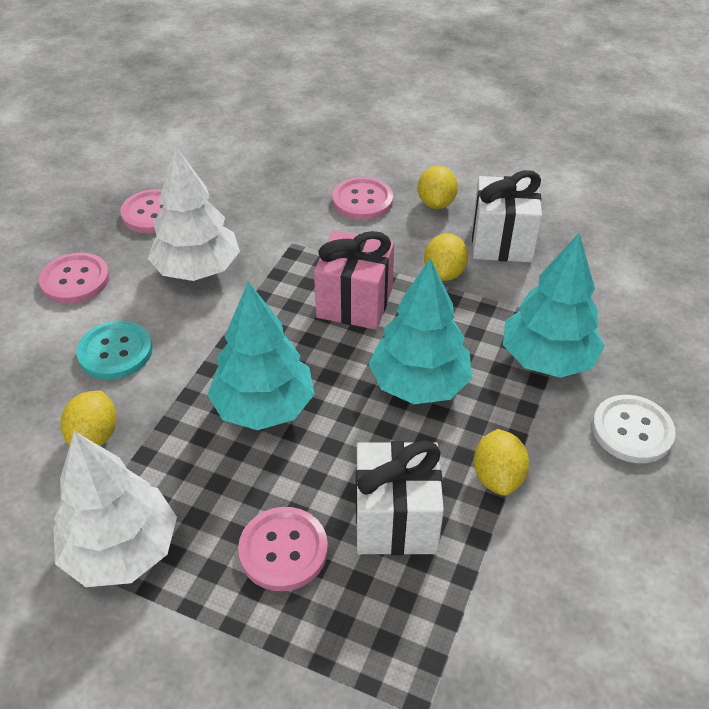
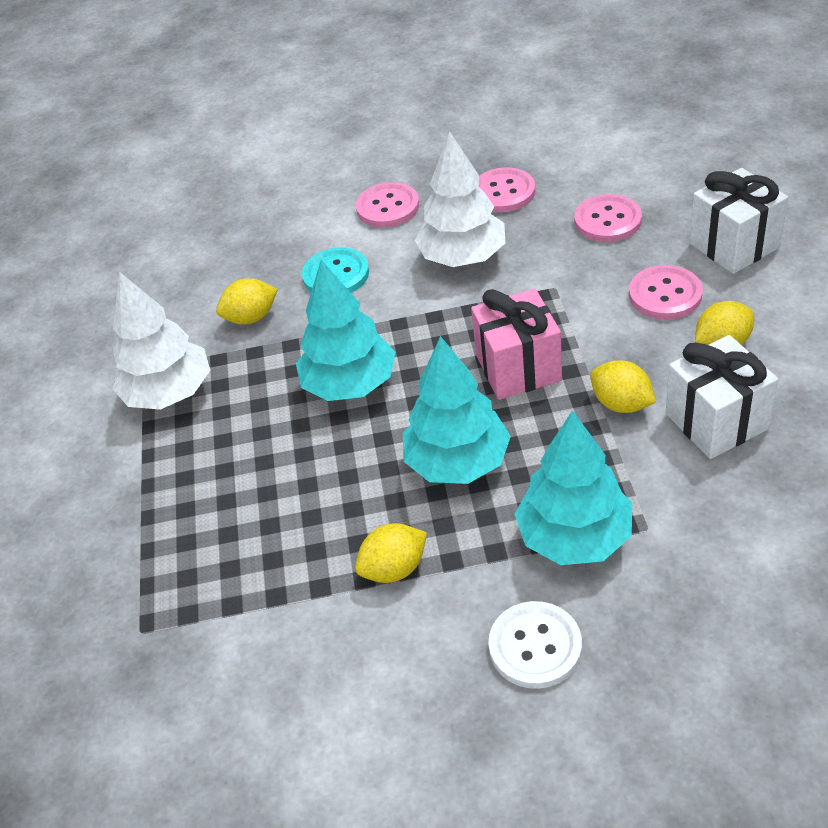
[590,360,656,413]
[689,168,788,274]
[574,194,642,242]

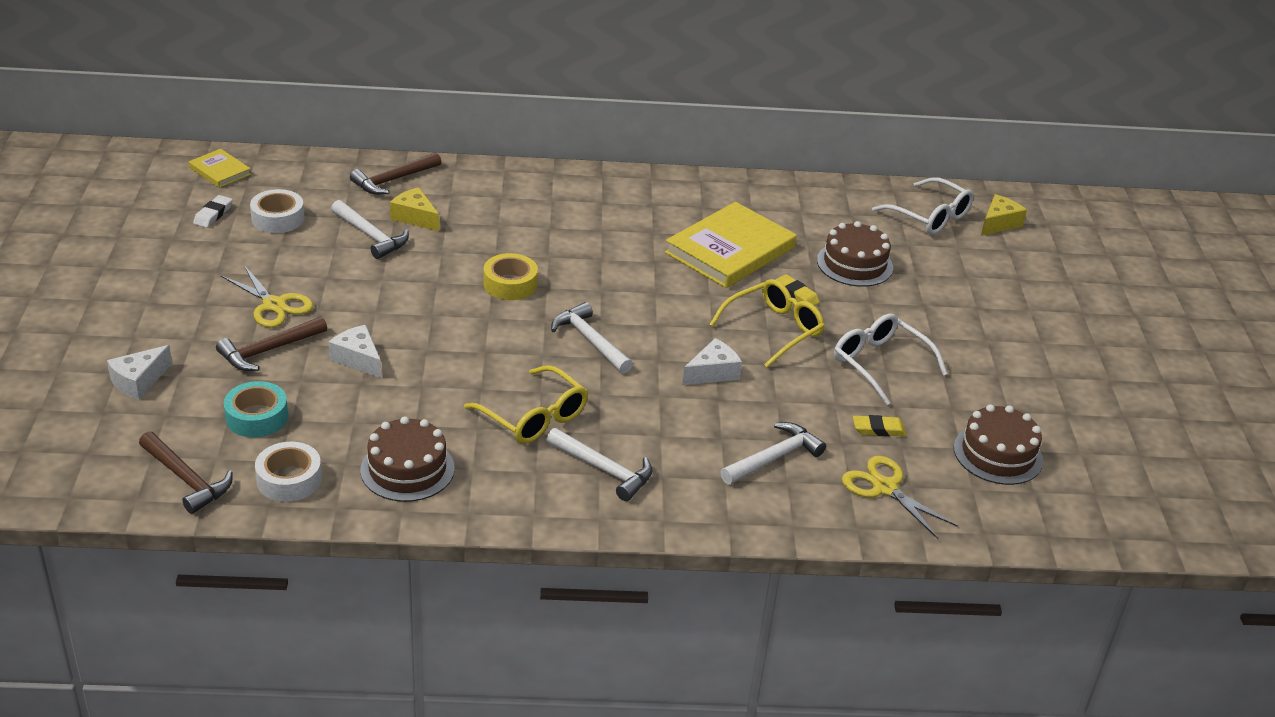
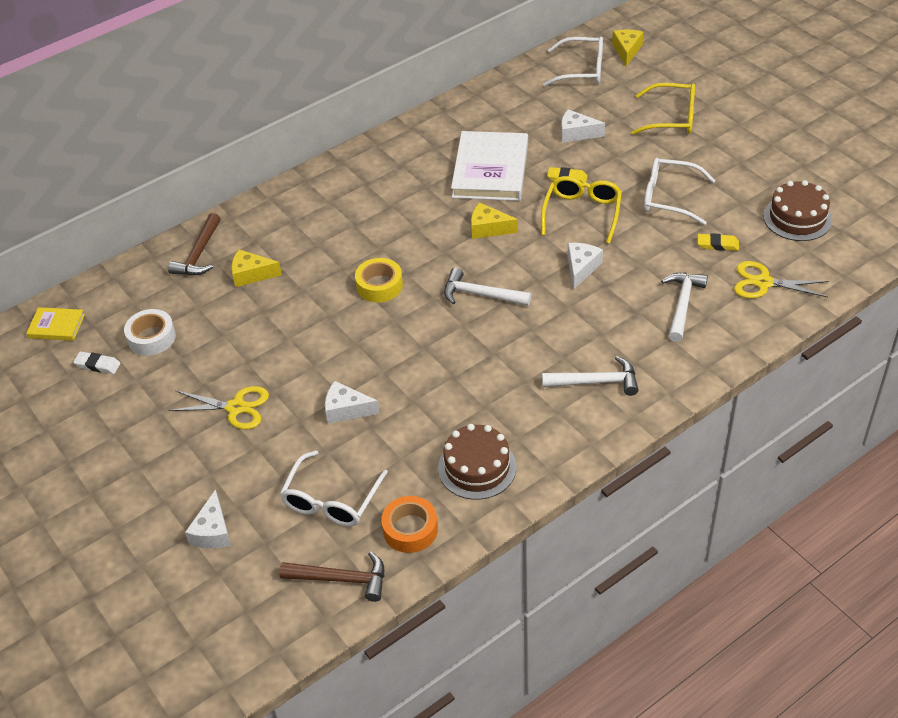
[73,351,120,374]
[331,200,409,259] (first image)
[451,131,528,201]
[561,109,605,143]
[216,316,327,371] (first image)
[631,83,695,135]
[280,450,388,526]
[698,233,739,251]
[381,496,438,553]
[471,202,518,239]

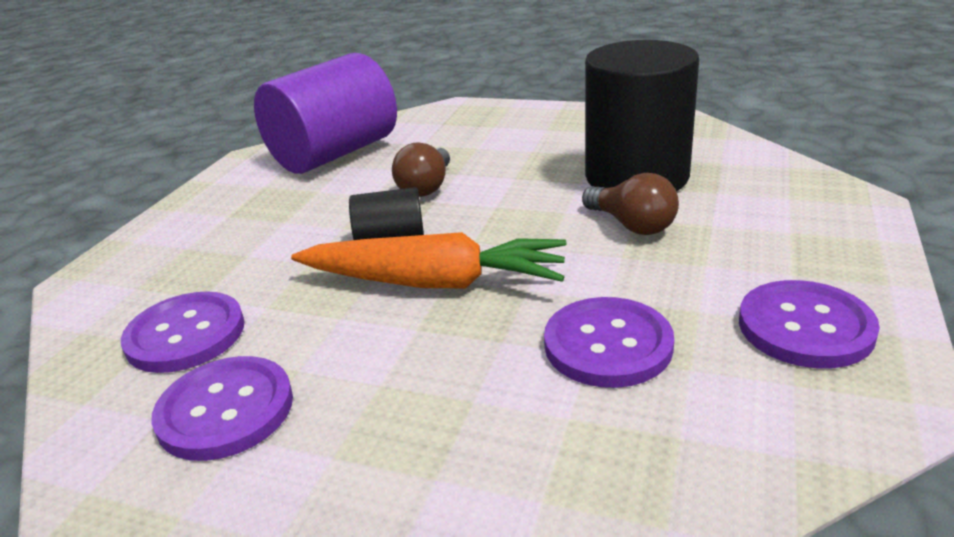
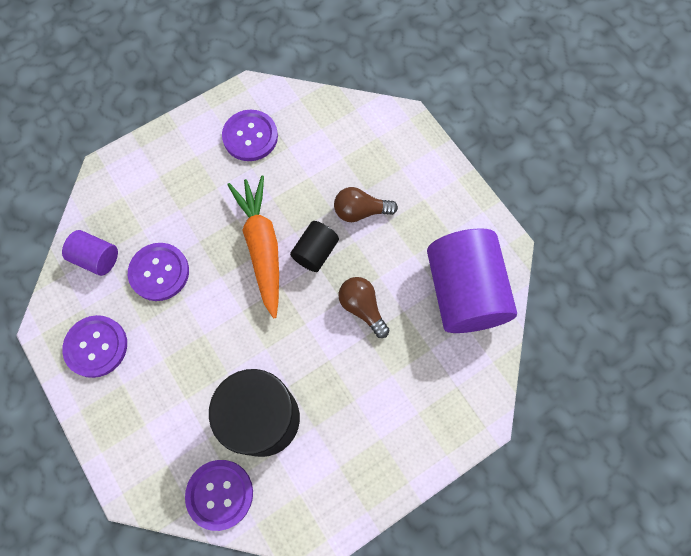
[334,187,398,222]
[227,176,279,318]
[185,460,253,531]
[62,230,118,276]

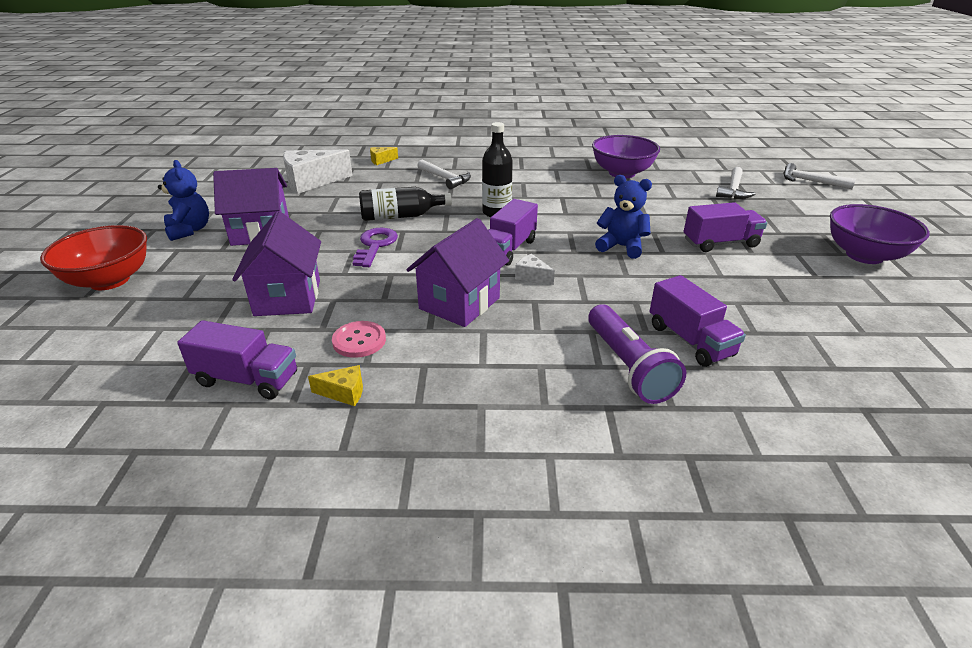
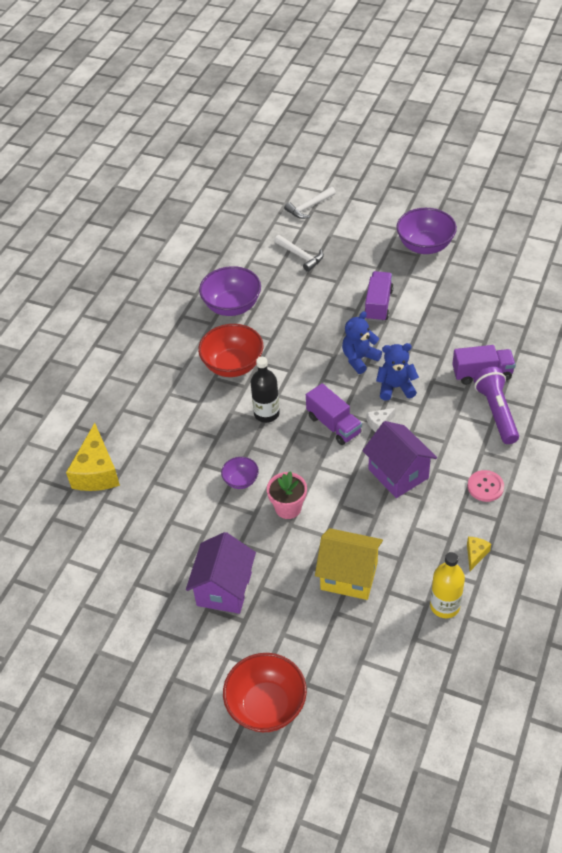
[66,423,120,491]
[283,149,353,194] (first image)
[376,343,419,401]
[417,160,471,189] (first image)
[221,457,259,489]
[315,528,383,600]
[267,471,307,519]
[473,367,519,444]
[430,552,465,618]
[468,470,504,502]
[198,324,263,377]

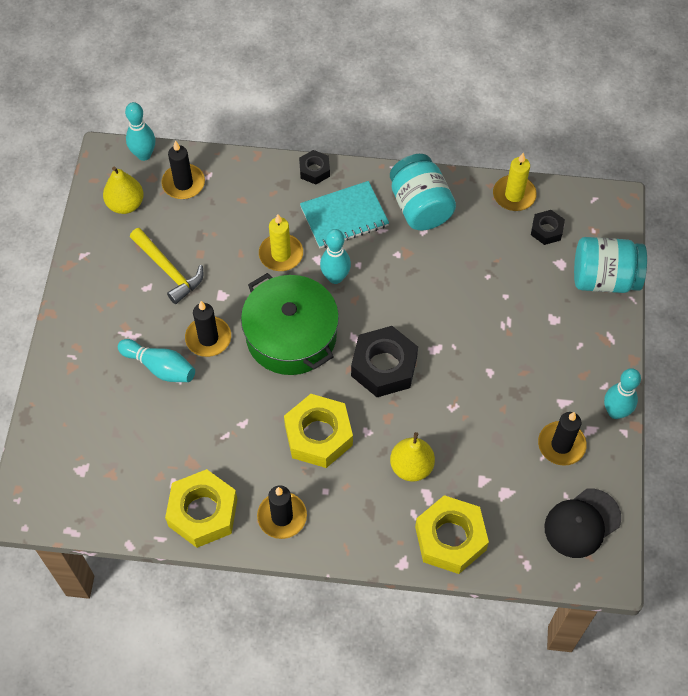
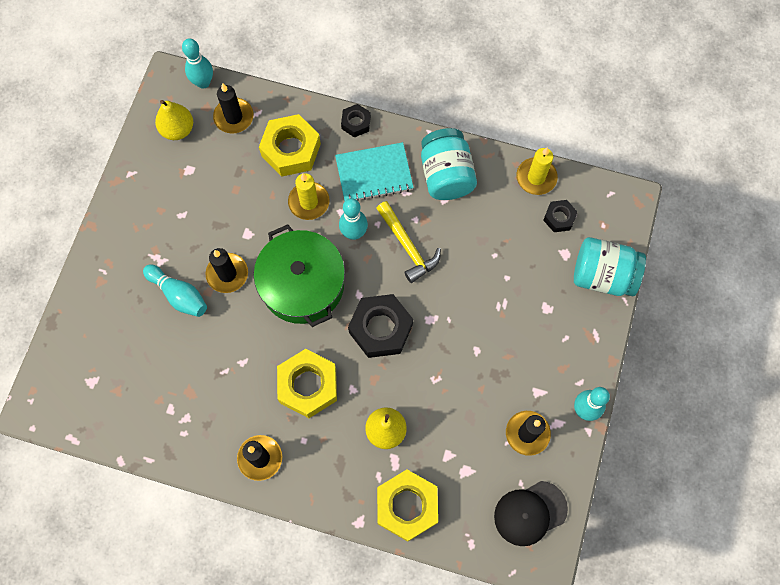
[376,201,441,283]
[259,114,321,177]

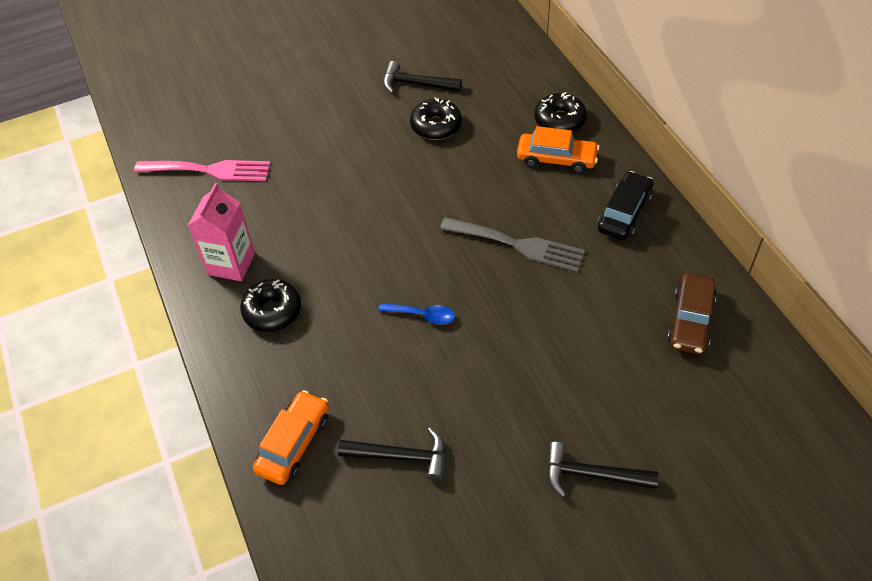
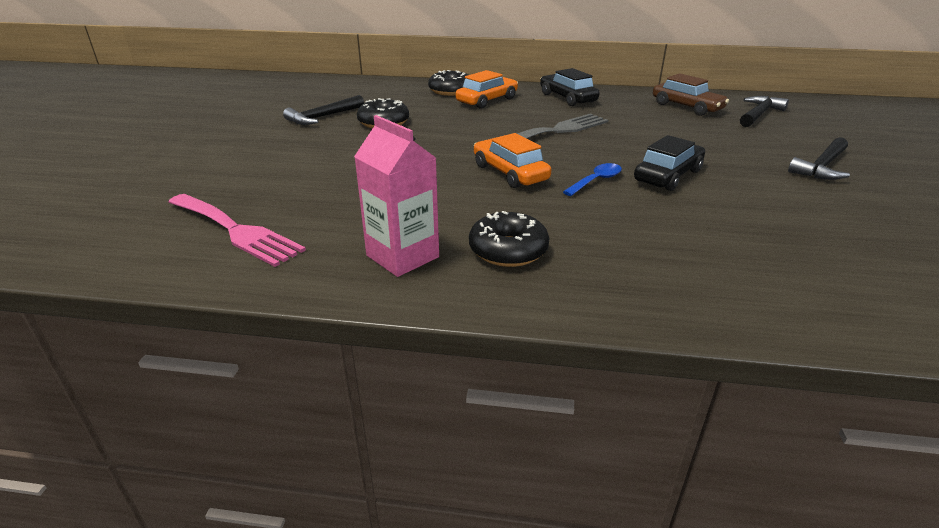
[169,194,306,267]
[474,133,551,188]
[740,96,789,127]
[634,135,705,191]

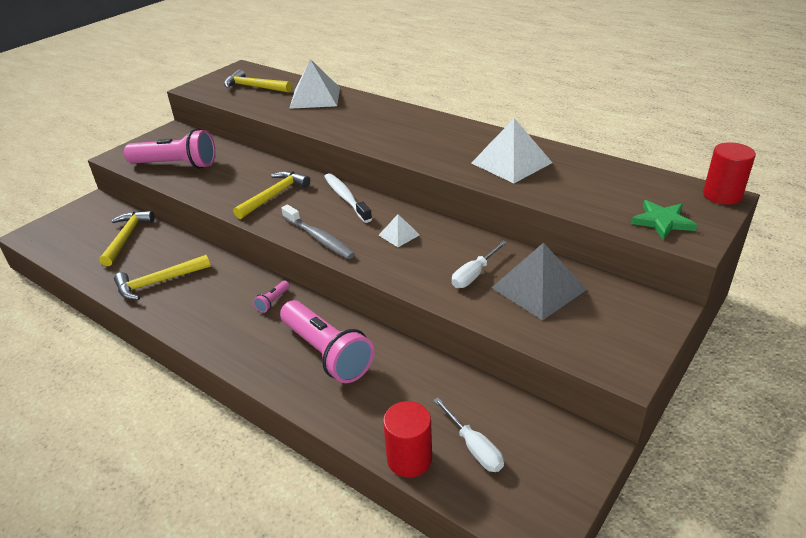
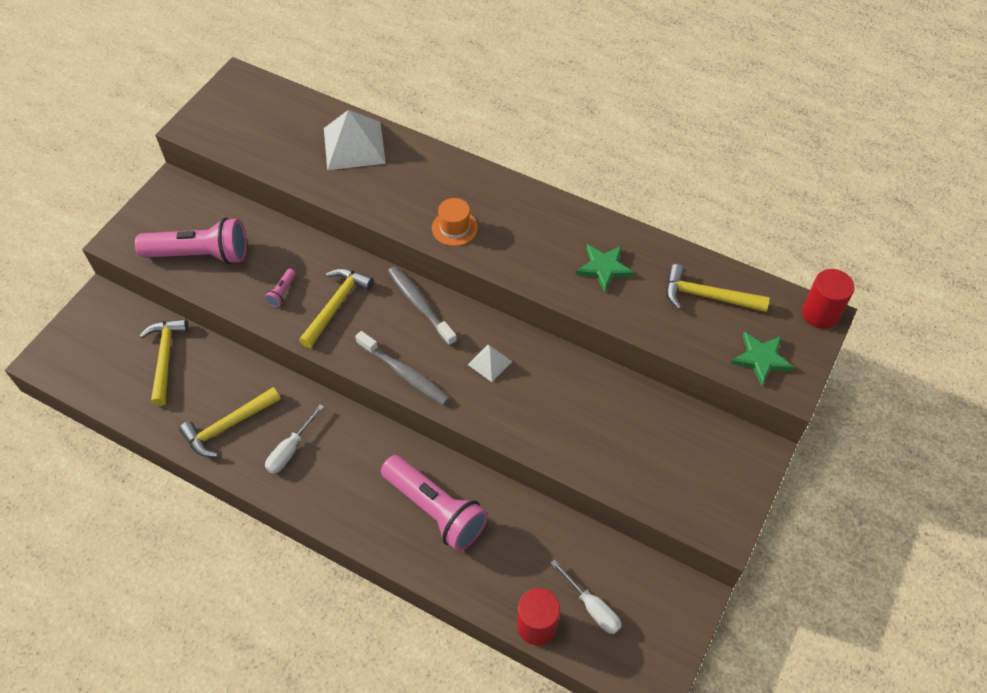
[666,264,770,312]
[576,245,634,292]
[388,266,457,346]
[265,404,324,474]
[491,243,587,320] (first image)
[264,269,296,307]
[432,198,478,246]

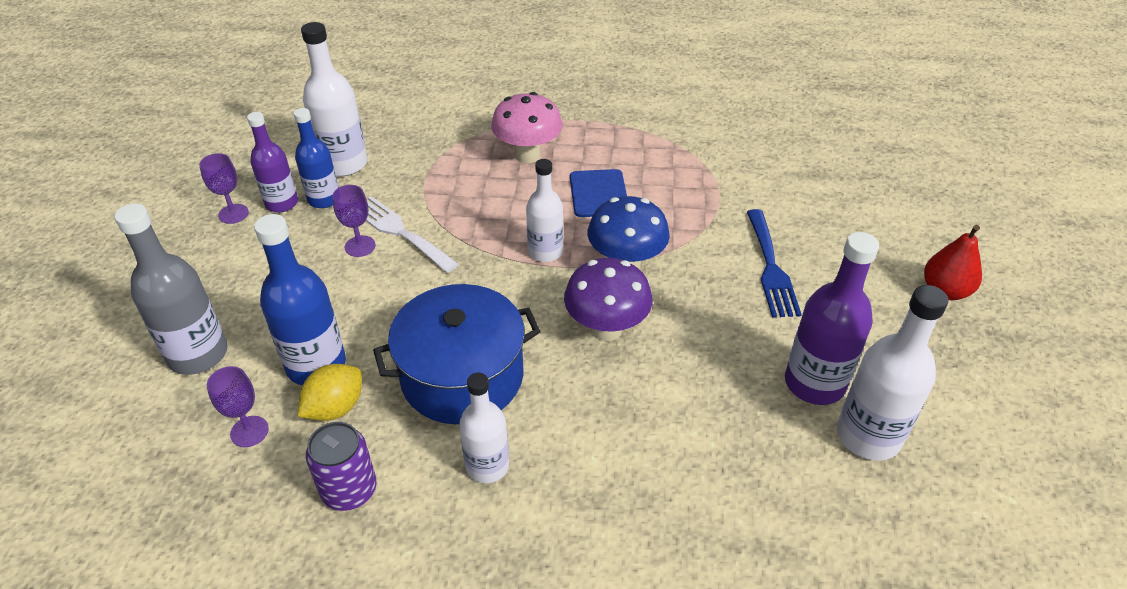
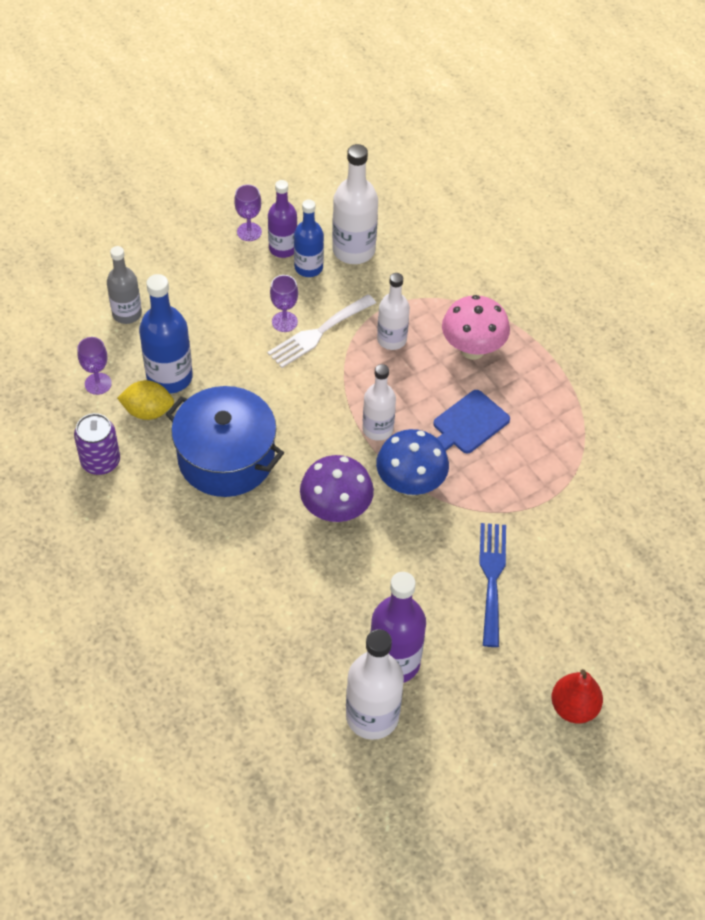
[267,294,376,368]
[107,246,142,324]
[479,523,506,647]
[377,273,410,350]

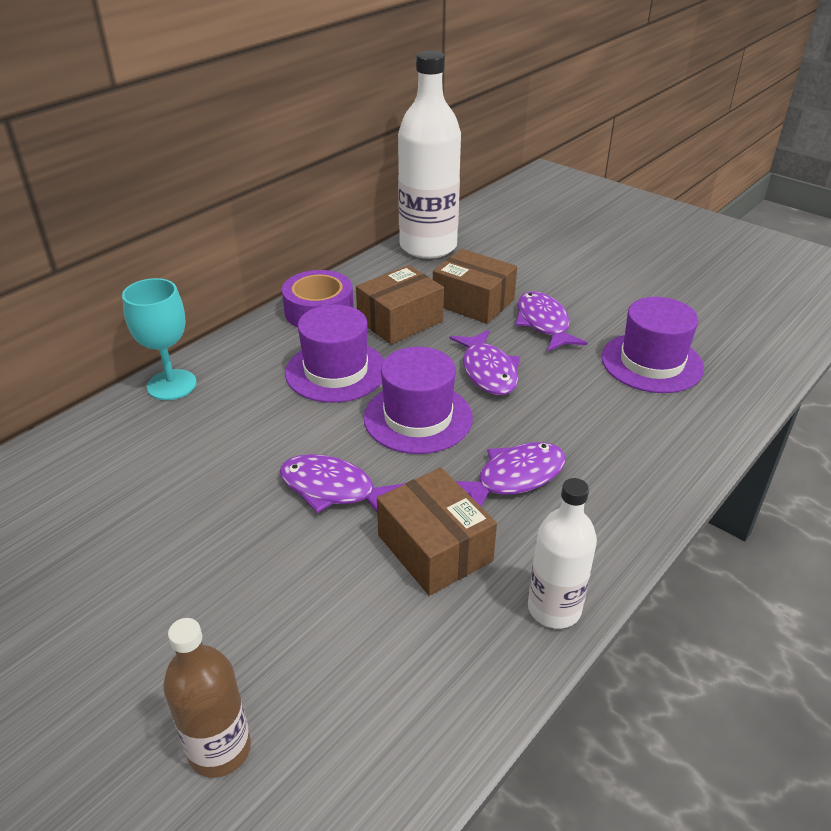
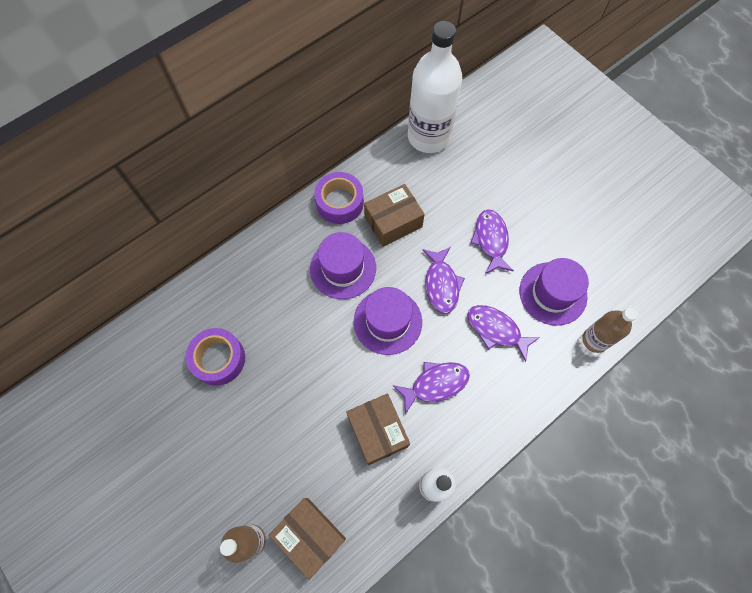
[269,498,346,580]
[122,278,197,400] (first image)
[467,305,540,362]
[582,307,638,353]
[186,328,245,386]

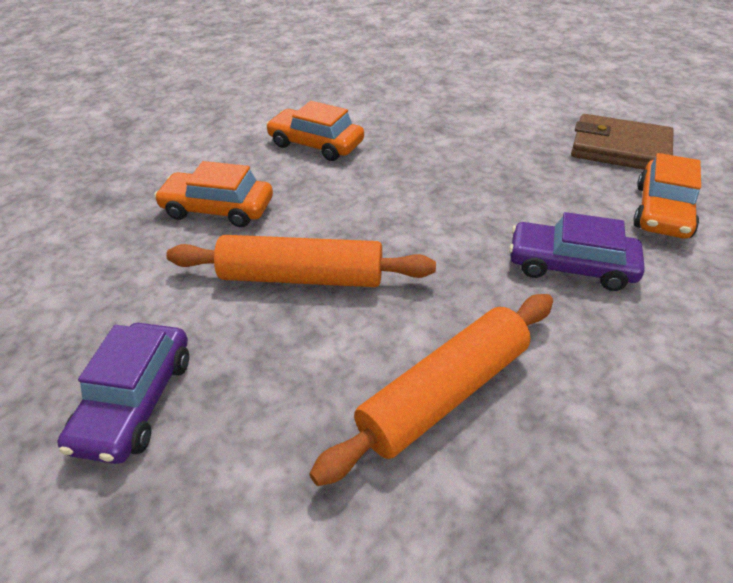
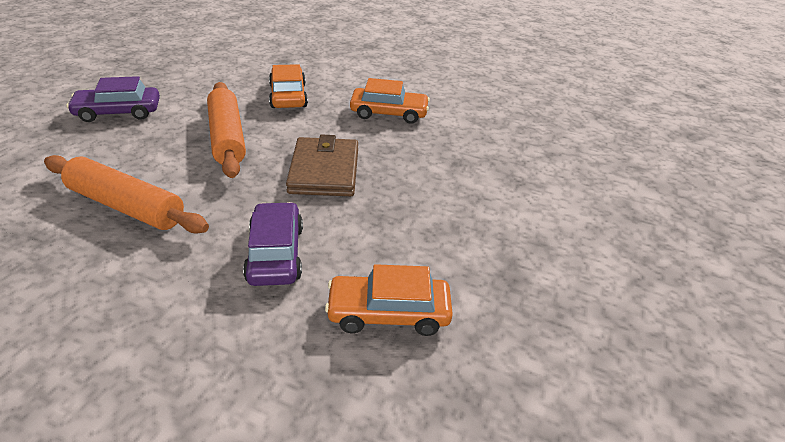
[350,78,430,124]
[286,134,358,196]

